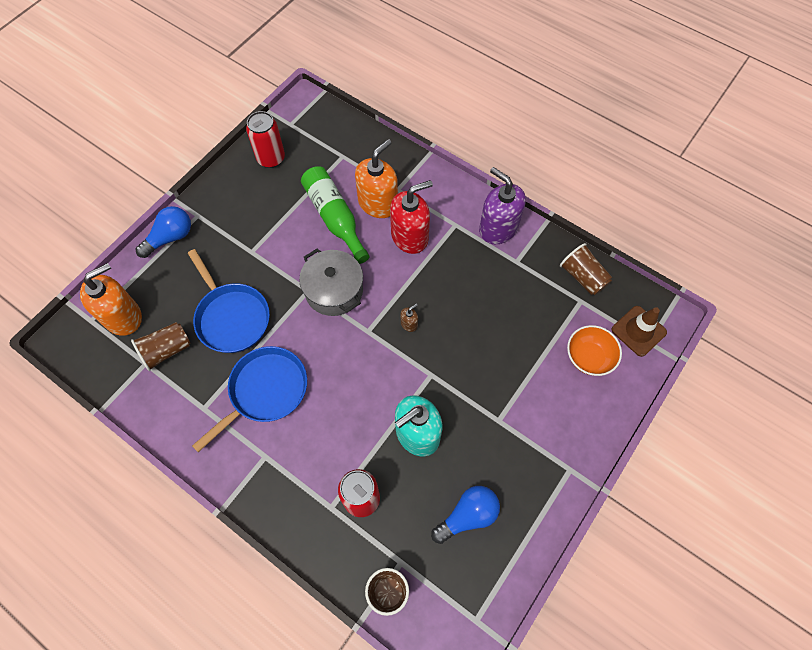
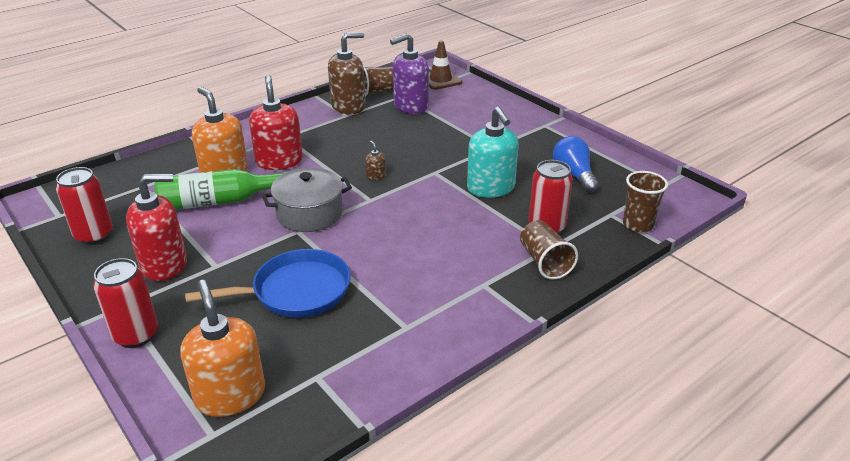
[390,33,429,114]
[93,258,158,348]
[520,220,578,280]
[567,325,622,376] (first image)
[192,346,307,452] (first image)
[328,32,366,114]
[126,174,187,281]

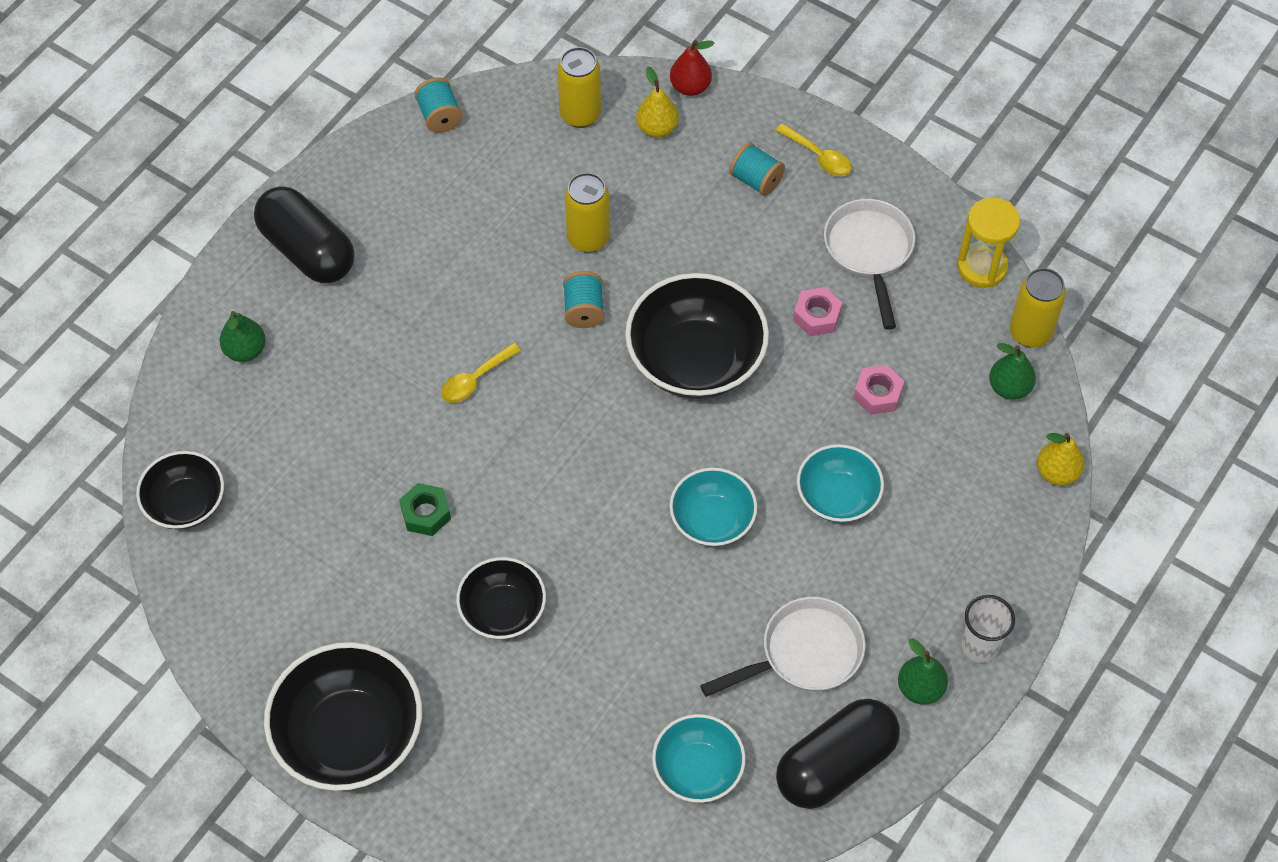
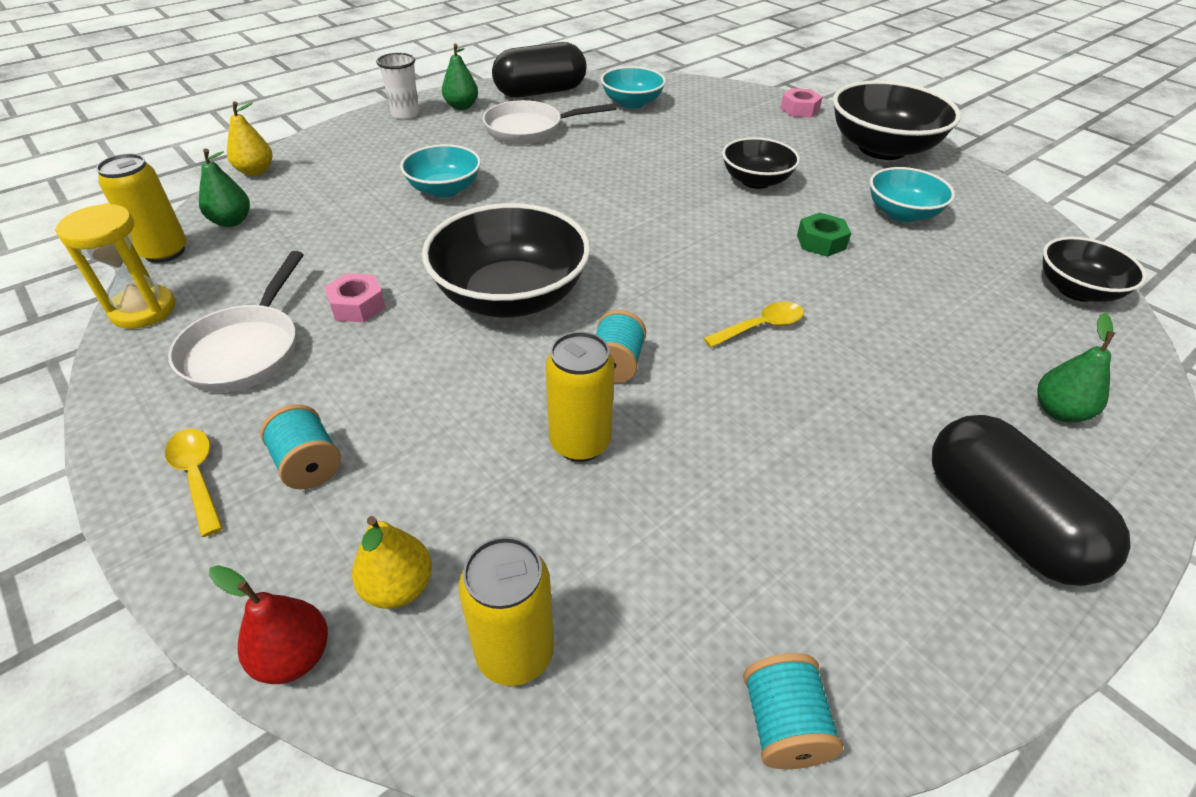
[780,88,822,118]
[870,167,955,222]

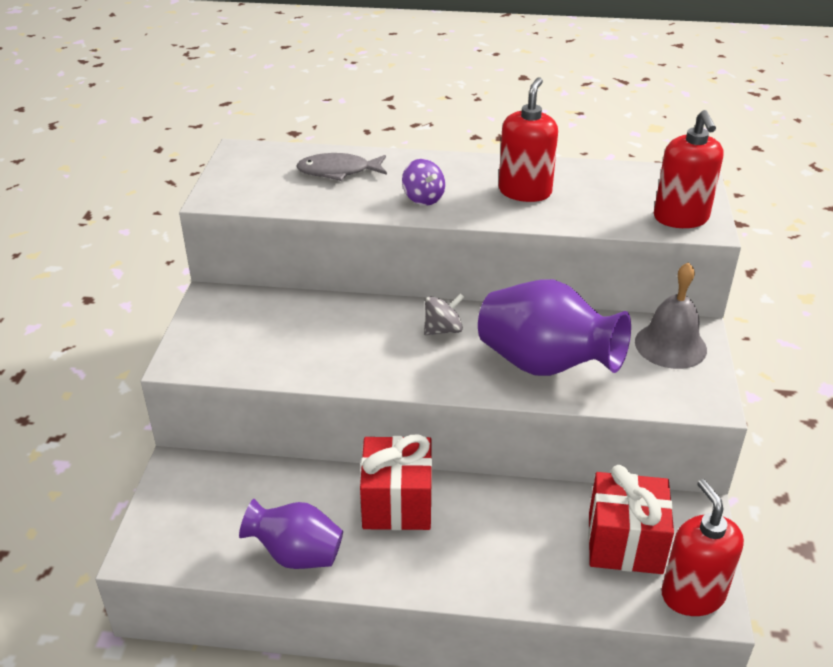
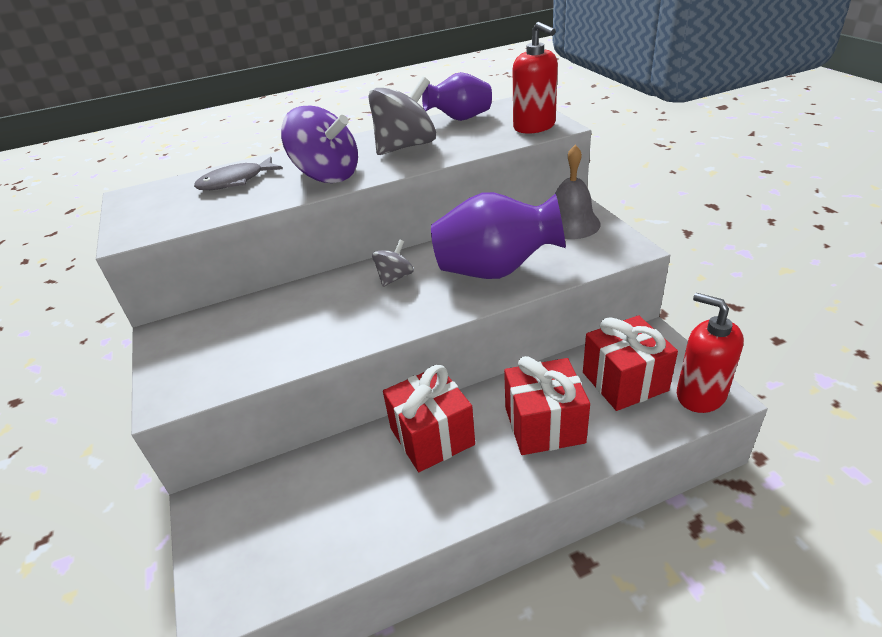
[368,77,436,155]
[281,105,358,183]
[422,72,492,121]
[504,356,590,455]

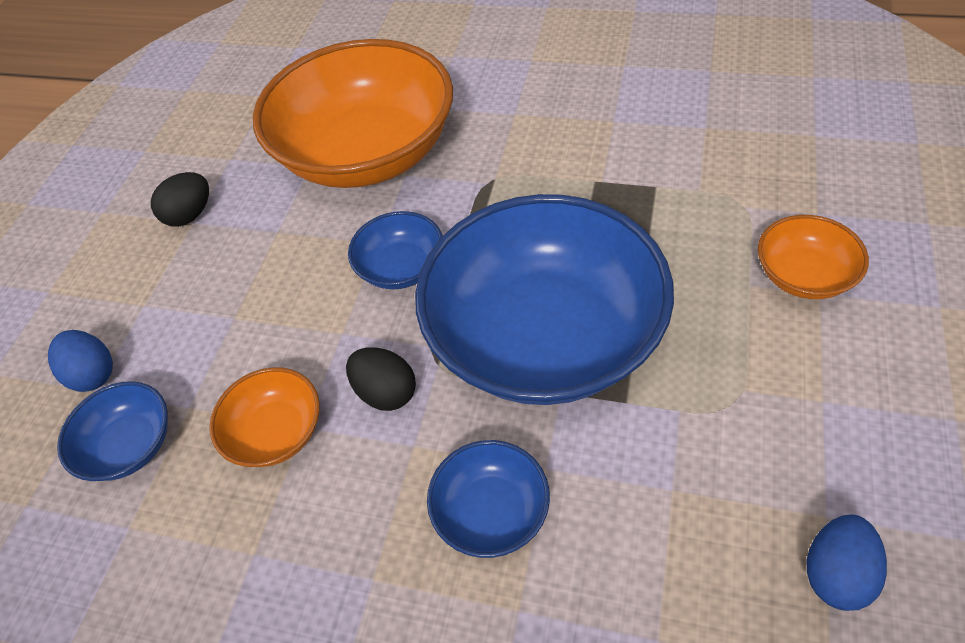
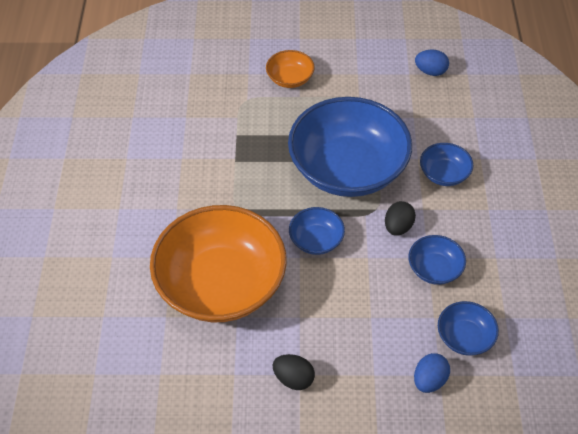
[408,235,466,285]

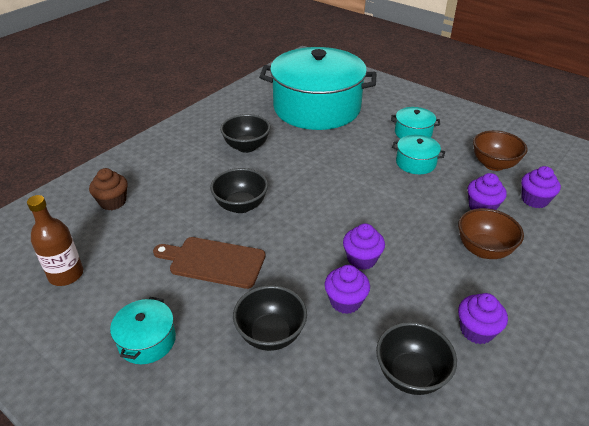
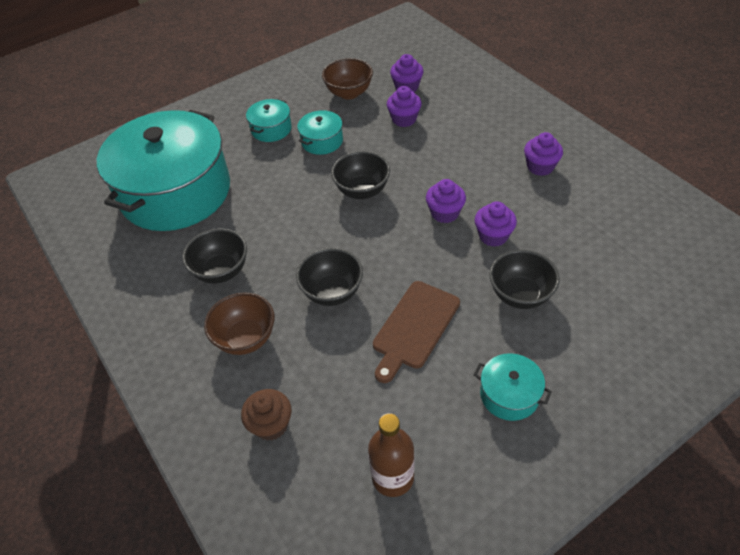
[204,293,274,355]
[331,151,390,199]

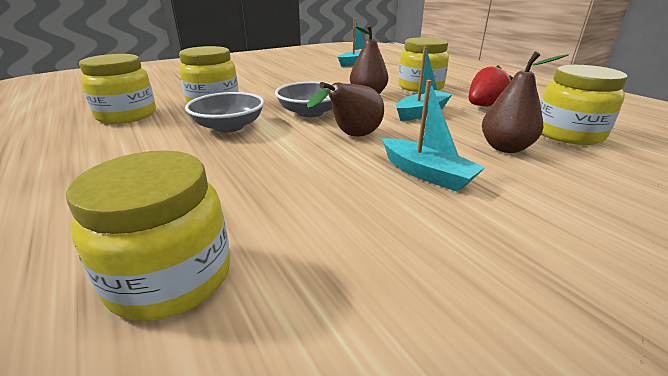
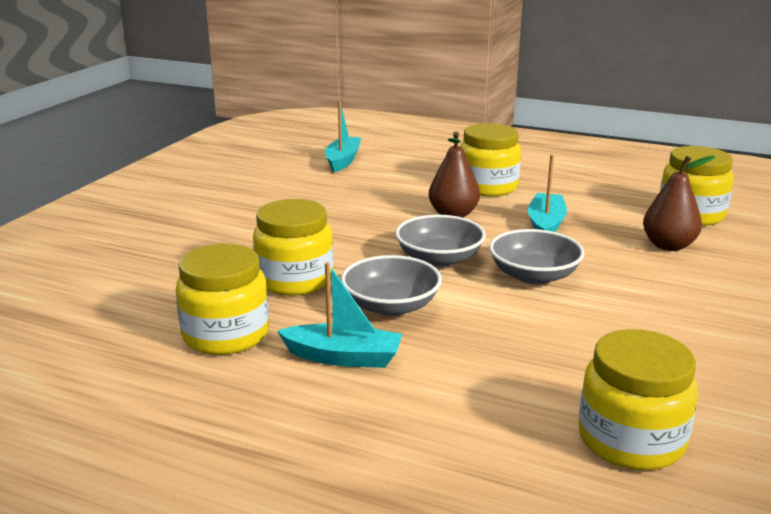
[469,65,513,106] (first image)
[277,262,402,368]
[489,229,584,284]

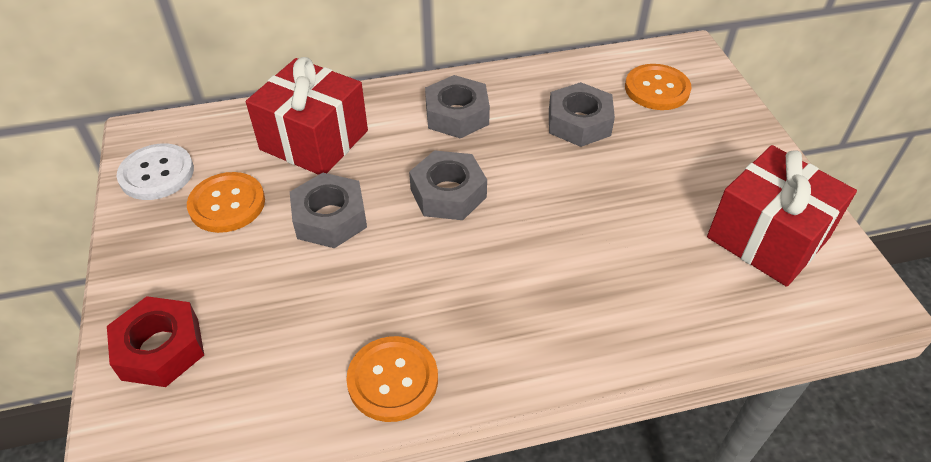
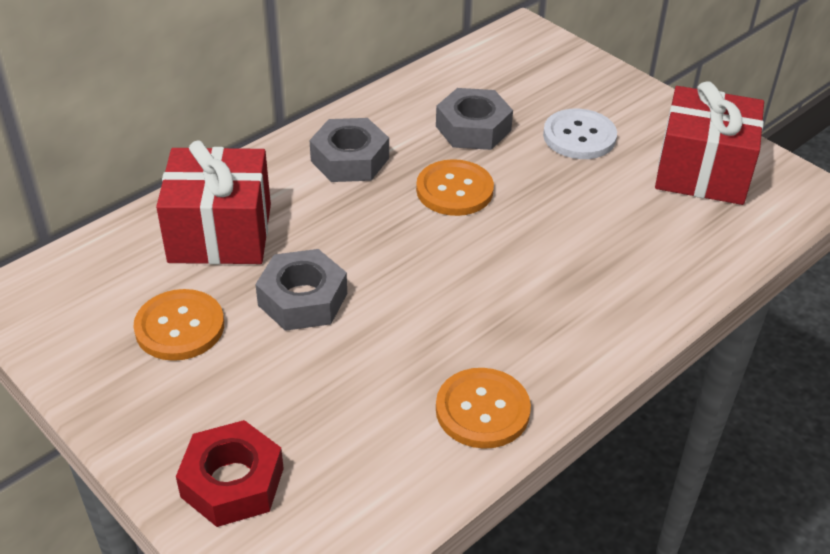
[416,159,494,216]
[543,109,617,159]
[409,150,487,220] (first image)

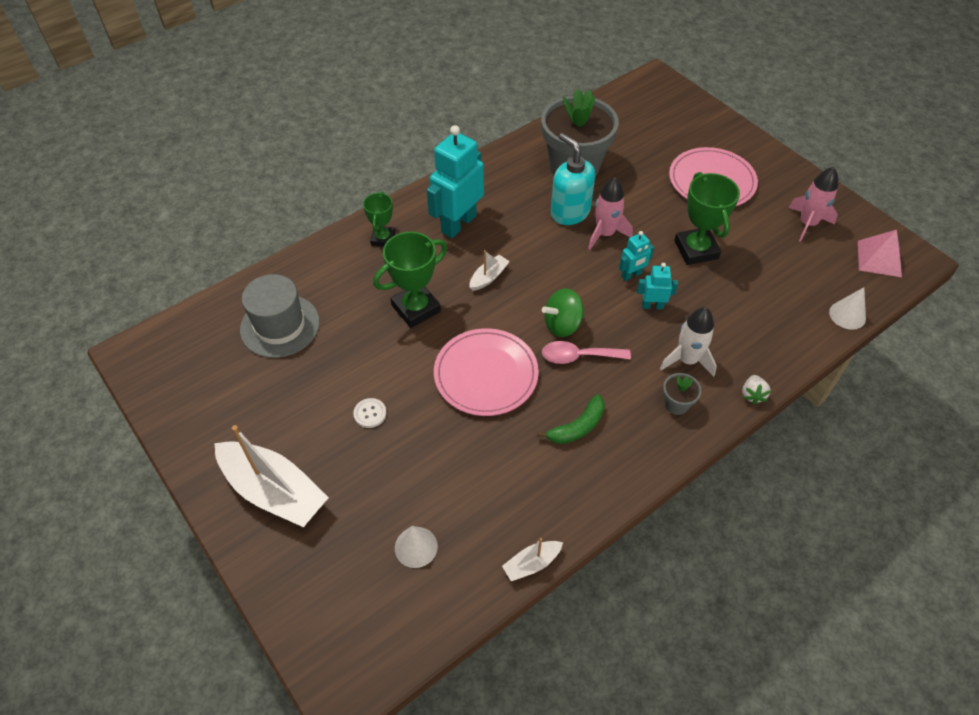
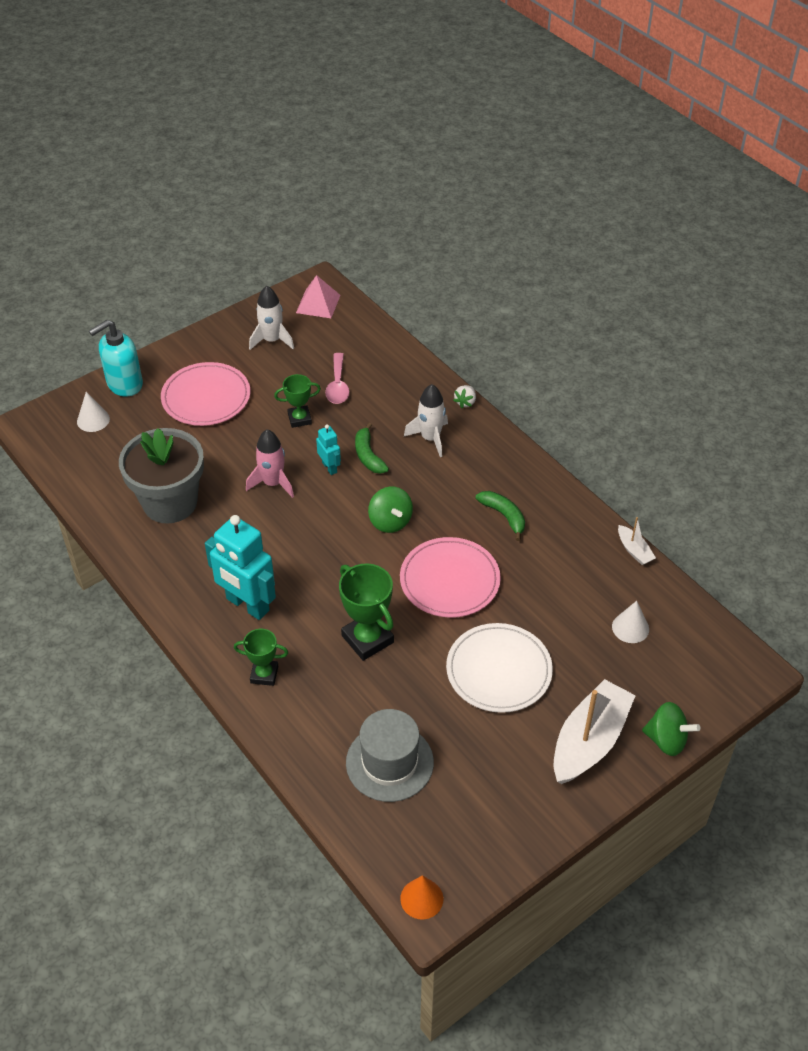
[89,320,143,397]
[249,286,294,350]
[274,374,321,428]
[470,250,510,291] (first image)
[355,423,389,474]
[77,392,110,432]
[325,353,349,404]
[663,373,701,415] (first image)
[453,385,476,408]
[446,623,553,713]
[642,702,700,756]
[400,875,443,919]

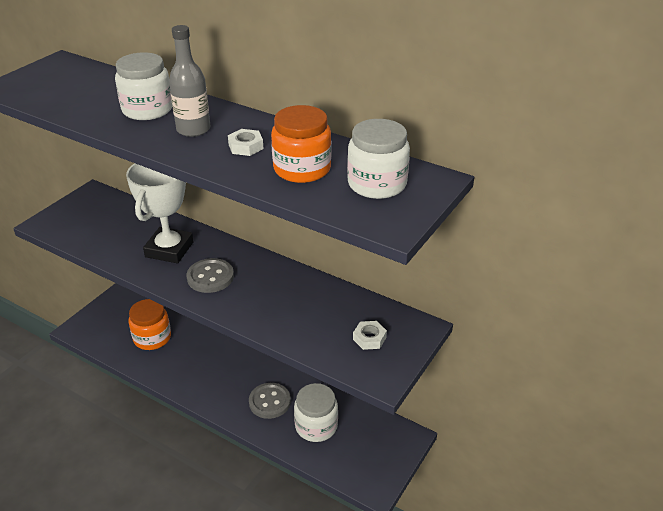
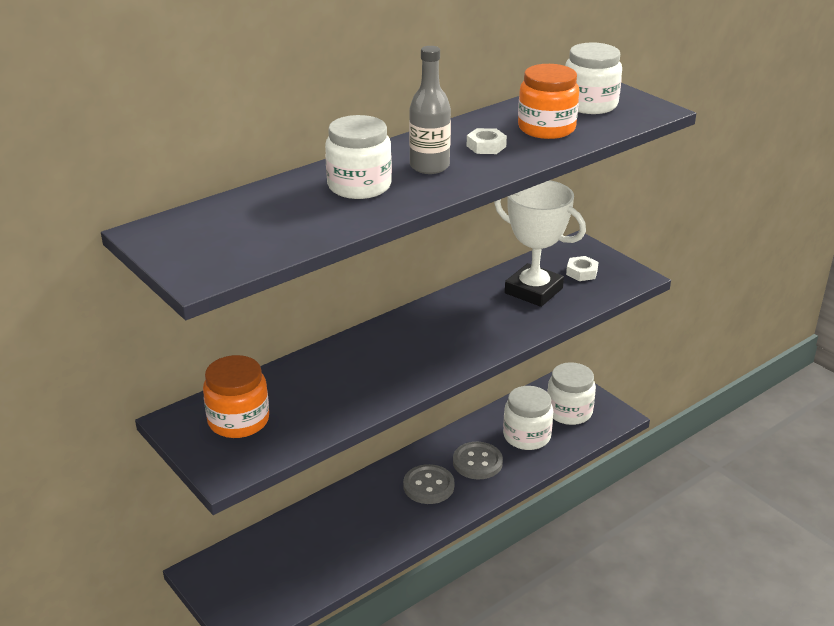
[494,180,586,307]
[403,464,454,504]
[203,355,269,438]
[547,362,596,425]

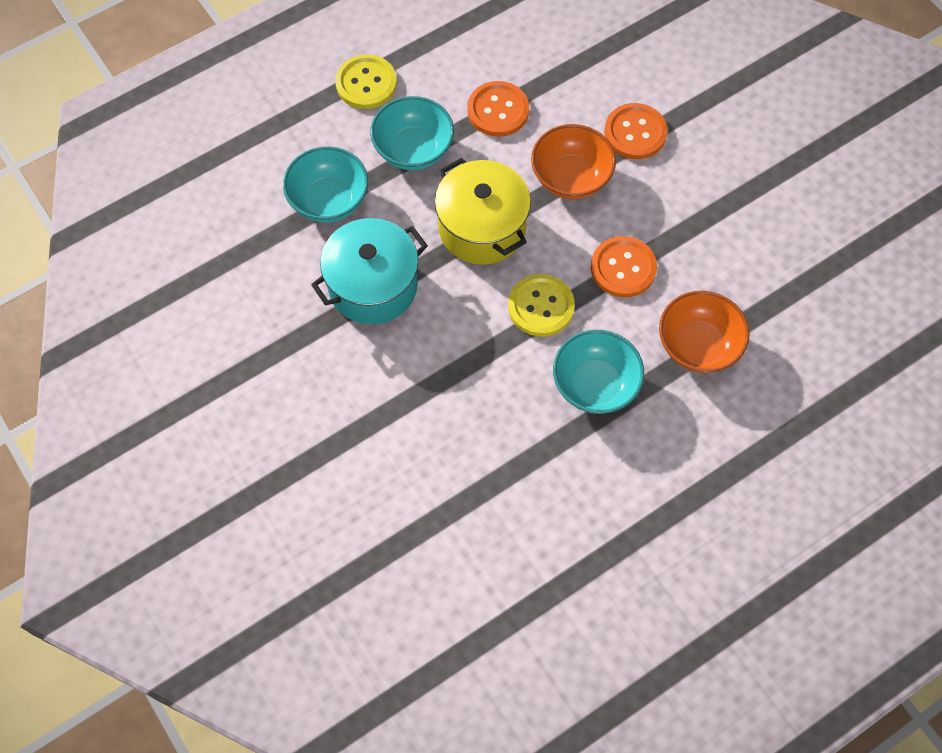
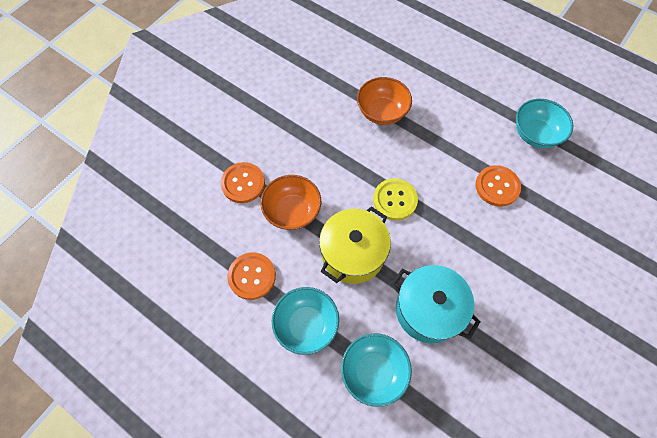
[335,54,397,109] (first image)
[475,165,521,206]
[516,99,573,148]

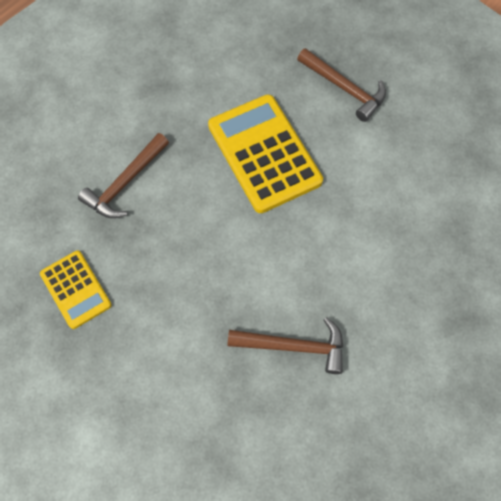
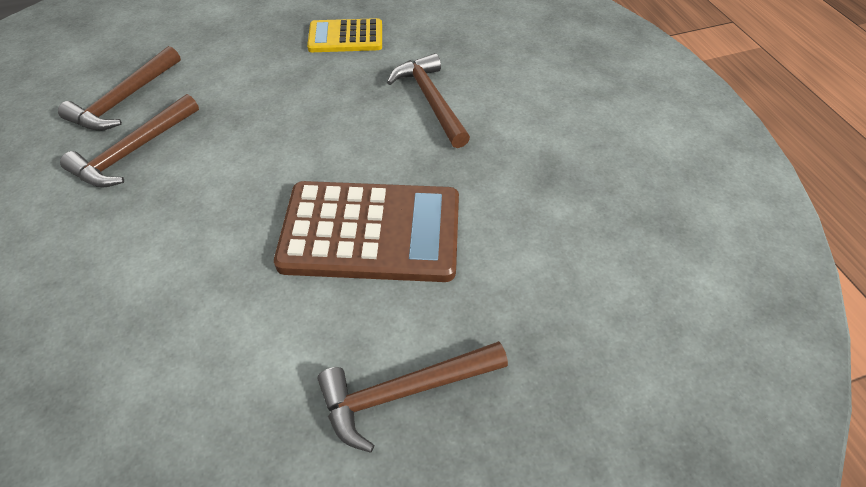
[274,181,459,282]
[58,46,181,131]

